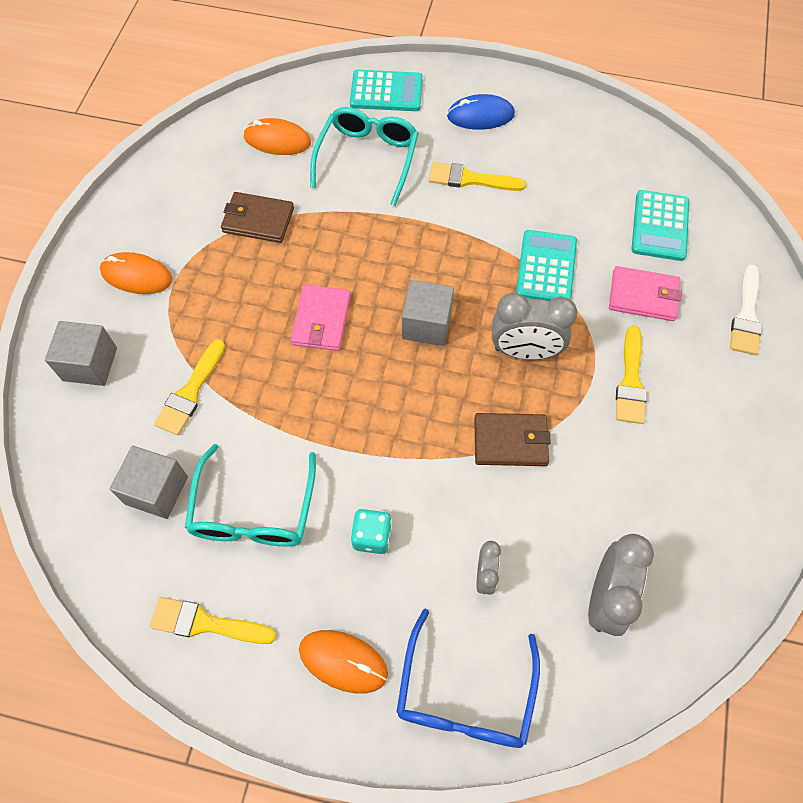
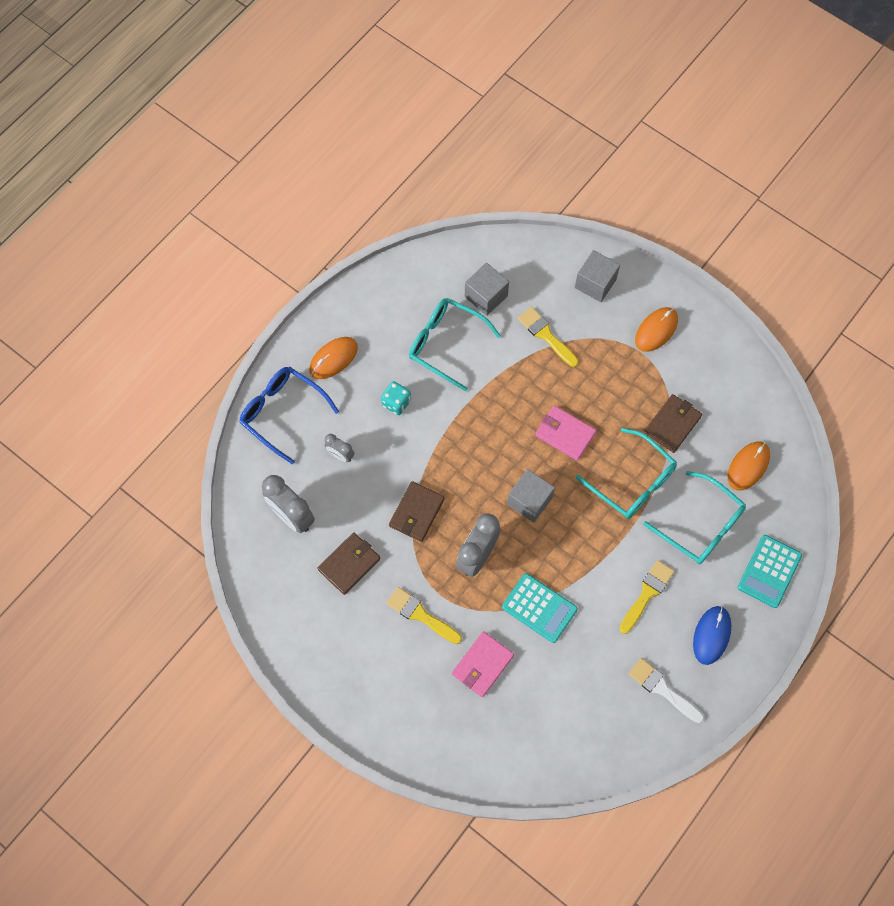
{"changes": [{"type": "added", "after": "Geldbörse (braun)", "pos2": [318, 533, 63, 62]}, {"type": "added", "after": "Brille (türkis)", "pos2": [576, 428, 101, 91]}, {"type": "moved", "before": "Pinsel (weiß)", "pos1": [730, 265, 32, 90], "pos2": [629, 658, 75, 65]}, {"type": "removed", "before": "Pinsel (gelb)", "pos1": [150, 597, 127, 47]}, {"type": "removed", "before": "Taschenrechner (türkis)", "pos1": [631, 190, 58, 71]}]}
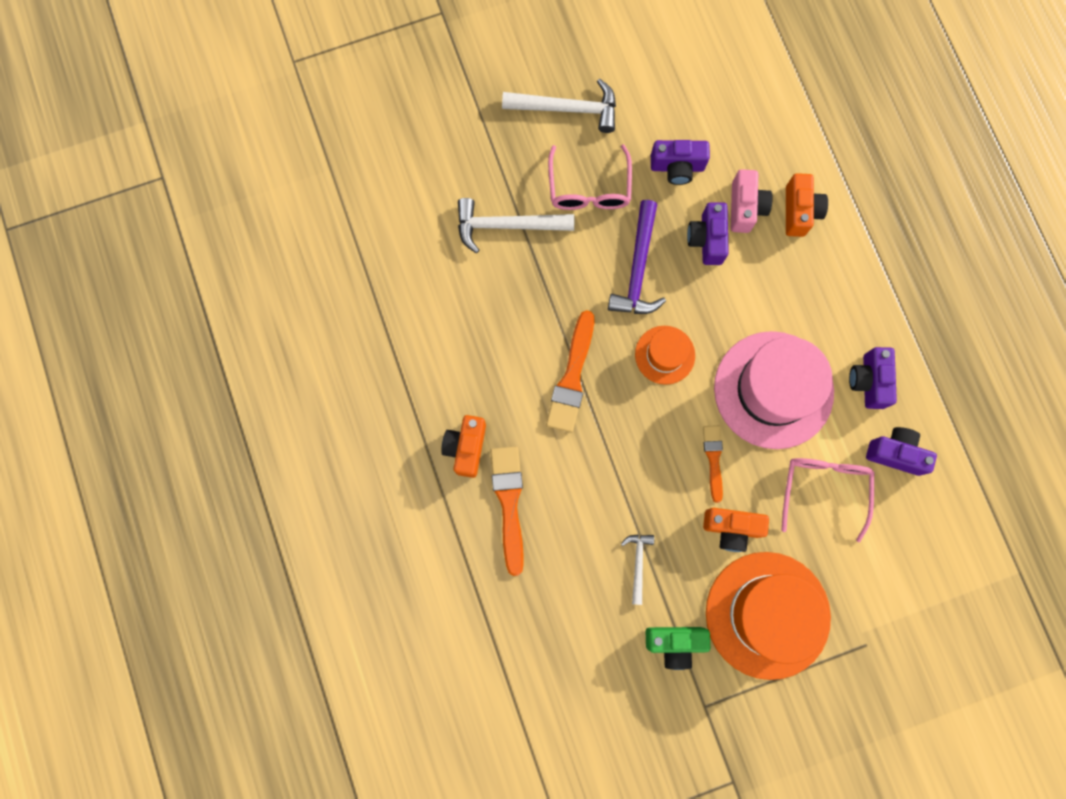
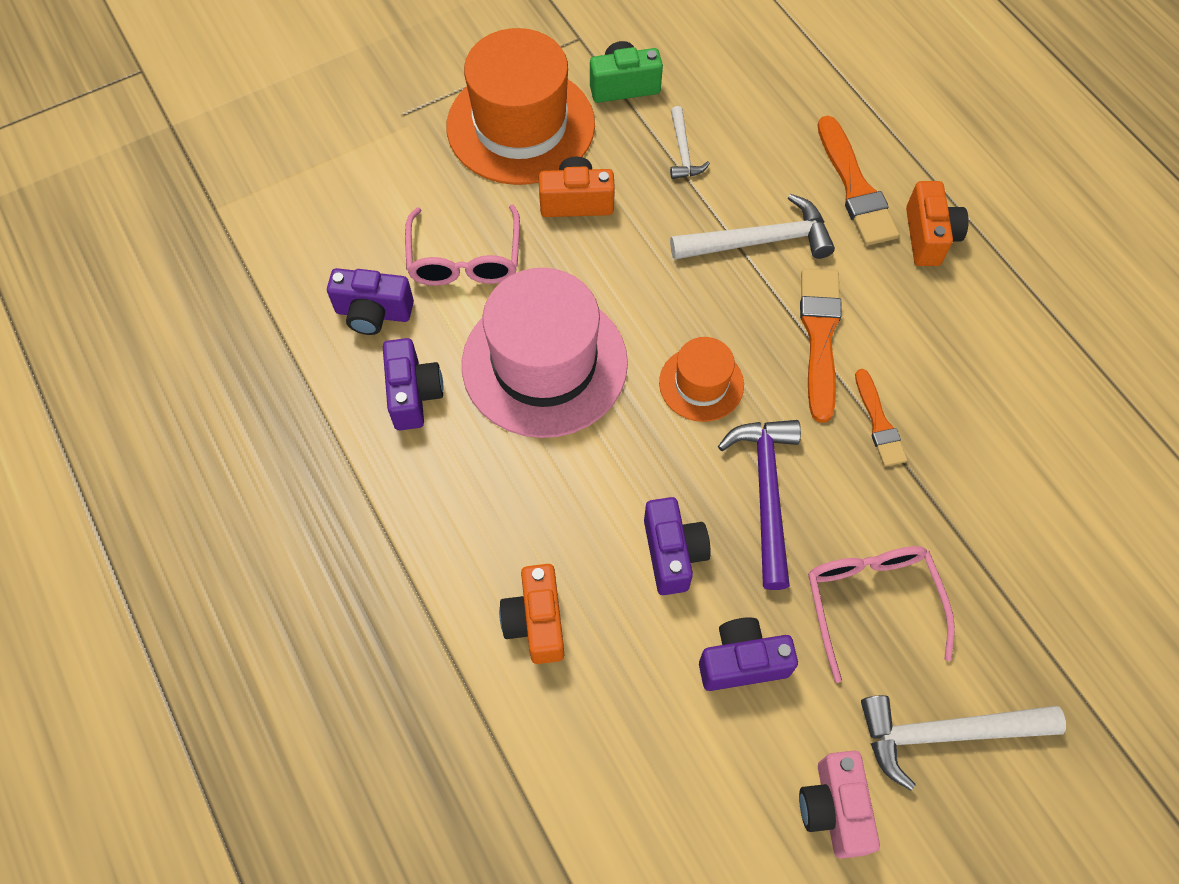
{"changes": [{"type": "moved", "before": "Hammer (weiß)", "pos1": [458, 198, 116, 55], "pos2": [670, 194, 165, 66]}, {"type": "moved", "before": "Kamera (rosa)", "pos1": [731, 169, 42, 64], "pos2": [799, 751, 81, 107]}, {"type": "moved", "before": "Pinsel (orange)", "pos1": [703, 425, 20, 78], "pos2": [855, 369, 52, 98]}]}
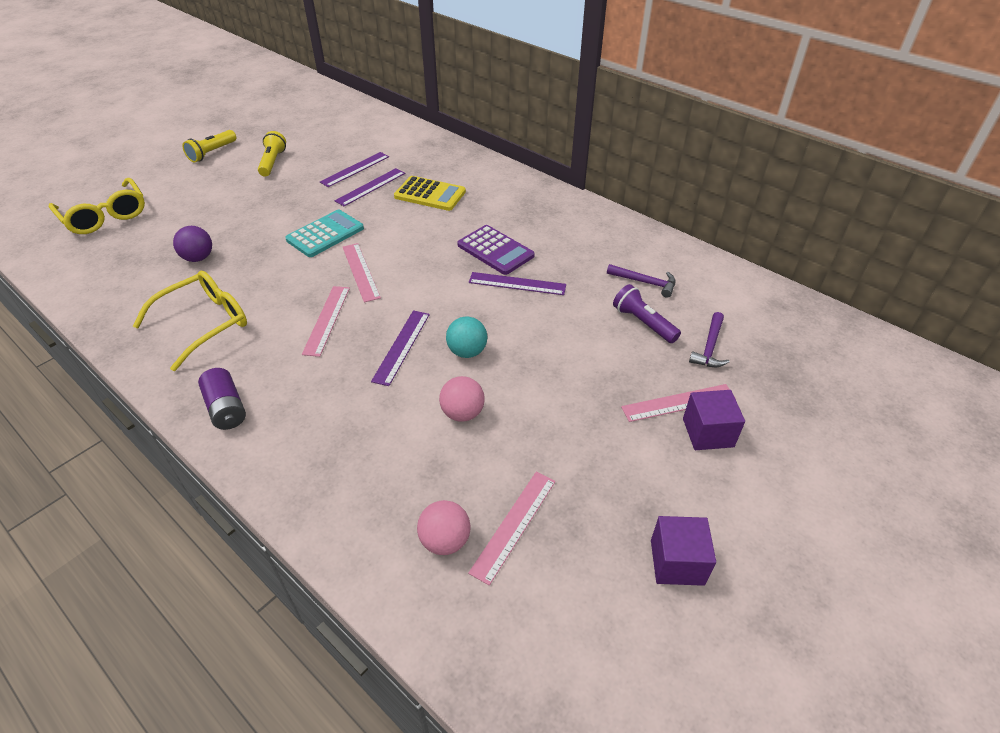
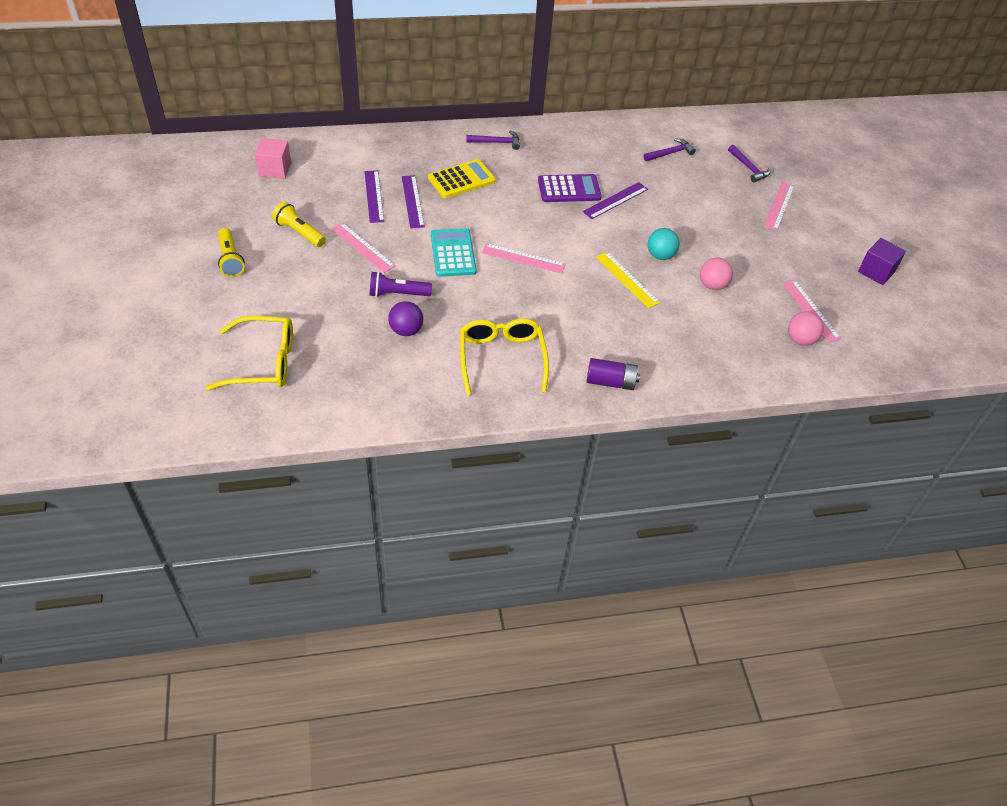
{"changes": [{"type": "added", "after": "Kubus (rosa)", "pos2": [255, 138, 36, 41]}, {"type": "moved", "before": "Lineal (rosa)", "pos1": [302, 286, 48, 71], "pos2": [331, 223, 65, 50]}, {"type": "moved", "before": "Taschenlampe (lila)", "pos1": [613, 284, 68, 59], "pos2": [370, 271, 62, 26]}, {"type": "added", "after": "Hammer (lila)", "pos2": [466, 131, 54, 19]}, {"type": "recoloured", "before": "Lineal (lila)", "after": "Lineal (gelb)", "pos1": [371, 310, 59, 76], "pos2": [596, 252, 64, 56]}, {"type": "removed", "before": "Kubus (lila)", "pos1": [683, 390, 62, 60]}]}
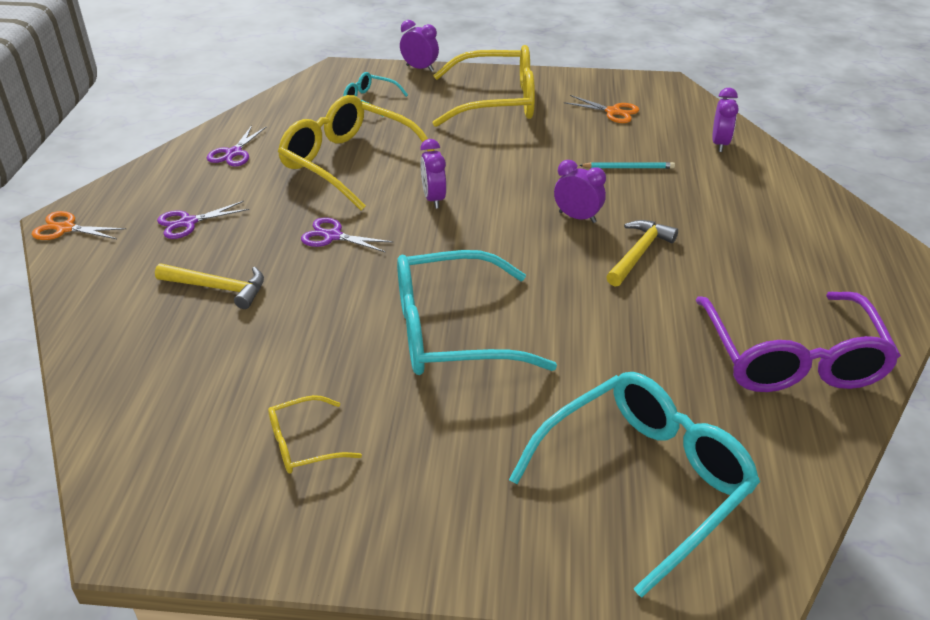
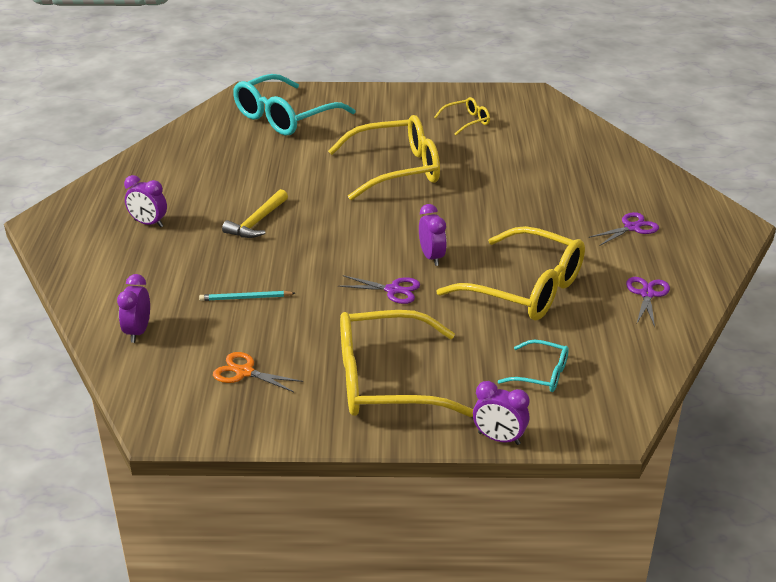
{"changes": [{"type": "moved", "before": "Wecker (lila)", "pos1": [554, 160, 52, 63], "pos2": [124, 175, 43, 52]}, {"type": "recoloured", "before": "Brille (türkis)", "after": "Brille (gelb)", "pos1": [397, 250, 160, 125], "pos2": [328, 115, 112, 86]}, {"type": "moved", "before": "Schere (lila)", "pos1": [301, 218, 92, 35], "pos2": [338, 275, 82, 29]}, {"type": "removed", "before": "Schere (orange)", "pos1": [32, 211, 94, 29]}, {"type": "removed", "before": "Hammer (gelb)", "pos1": [155, 264, 109, 45]}, {"type": "removed", "before": "Brille (lila)", "pos1": [695, 292, 206, 100]}]}
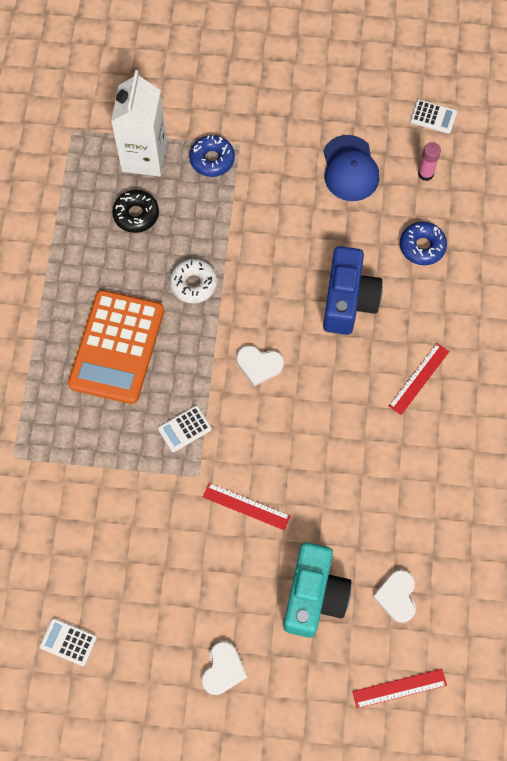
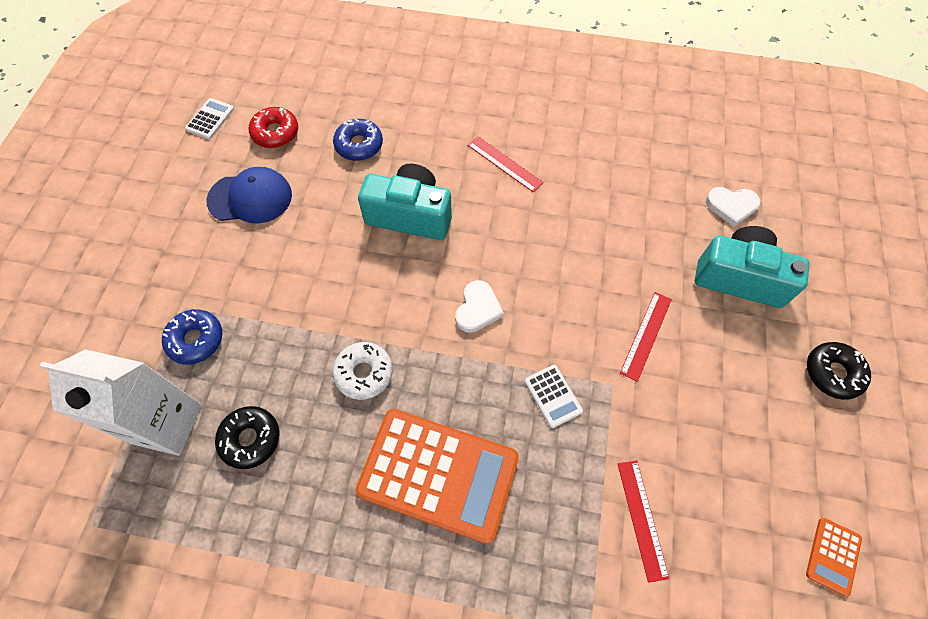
{"changes": [{"type": "replaced", "before": "Klebestift (rosa)", "after": "Donut (rot)", "pos1": [418, 142, 23, 39], "pos2": [249, 107, 49, 41]}, {"type": "recoloured", "before": "Kamera (blau)", "after": "Kamera (türkis)", "pos1": [323, 246, 60, 89], "pos2": [358, 164, 94, 76]}, {"type": "moved", "before": "Lineal (rot)", "pos1": [352, 669, 95, 39], "pos2": [618, 460, 51, 123]}, {"type": "recoloured", "before": "Taschenrechner (weiß)", "after": "Taschenrechner (orange)", "pos1": [40, 618, 57, 48], "pos2": [806, 518, 56, 78]}, {"type": "replaced", "before": "Herz (weiß)", "after": "Donut (schwarz)", "pos1": [202, 641, 45, 54], "pos2": [807, 342, 64, 58]}]}
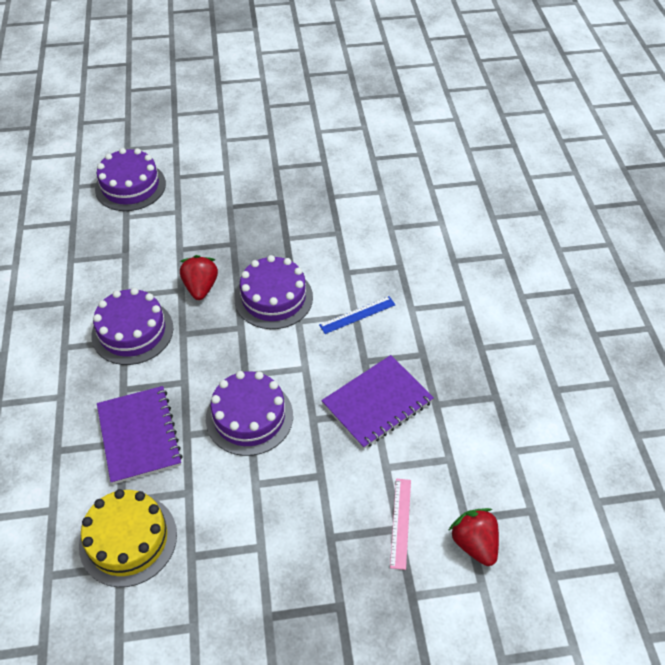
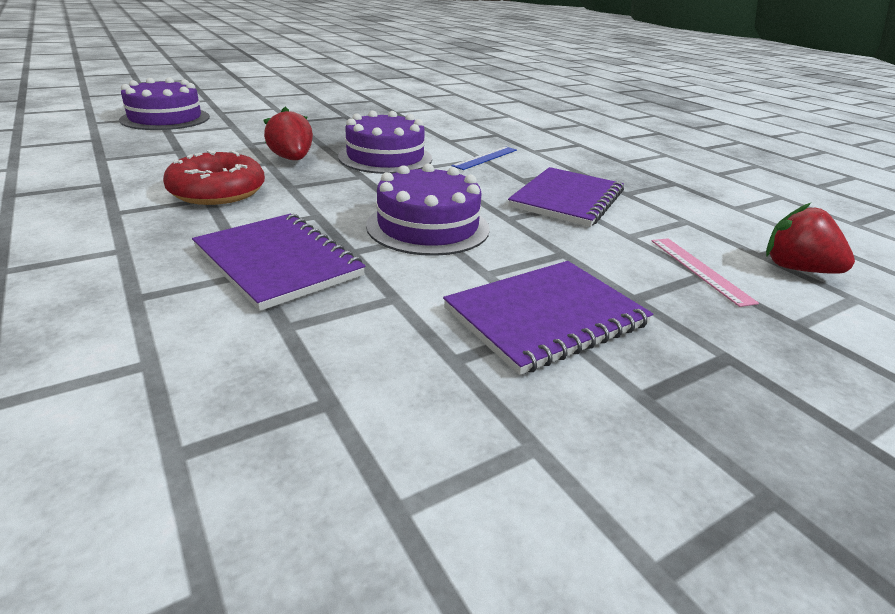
{"changes": [{"type": "replaced", "before": "Kuchen (lila)", "after": "Donut (rot)", "pos1": [92, 288, 81, 77], "pos2": [163, 150, 102, 55]}, {"type": "added", "after": "Notizbuch (lila)", "pos2": [443, 261, 210, 114]}, {"type": "removed", "before": "Kuchen (gelb)", "pos1": [79, 489, 98, 98]}]}
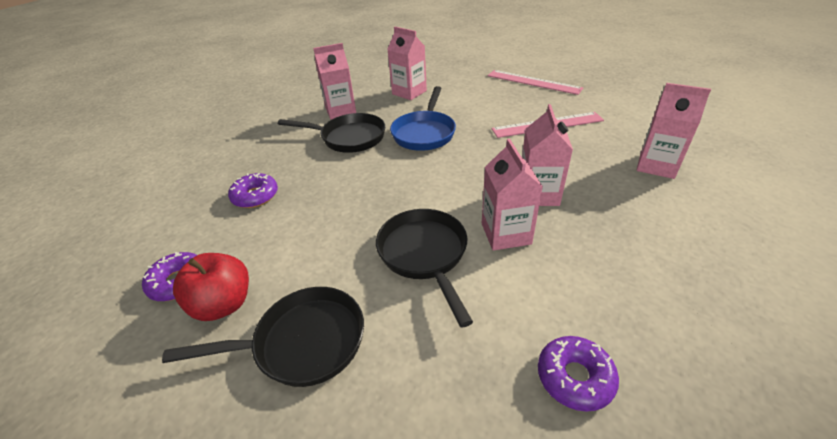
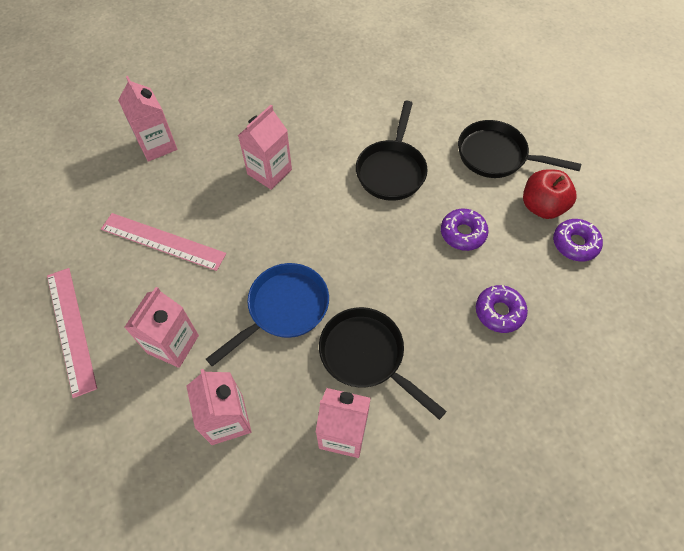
{"changes": [{"type": "moved", "before": "Getränkekarton (rosa)", "pos1": [482, 139, 61, 112], "pos2": [124, 287, 75, 81]}, {"type": "moved", "before": "Donut (lila)", "pos1": [538, 336, 81, 76], "pos2": [441, 209, 48, 42]}]}
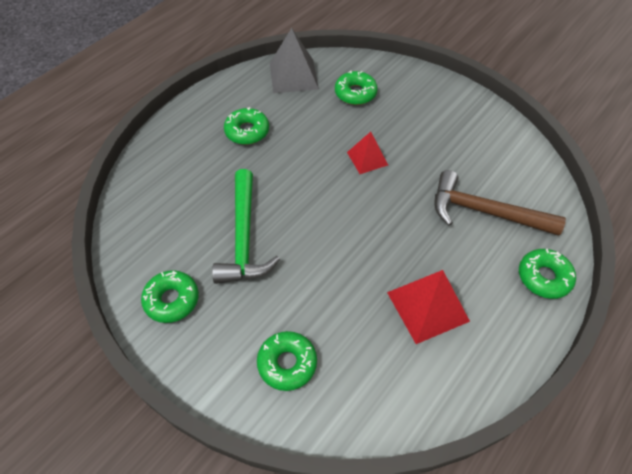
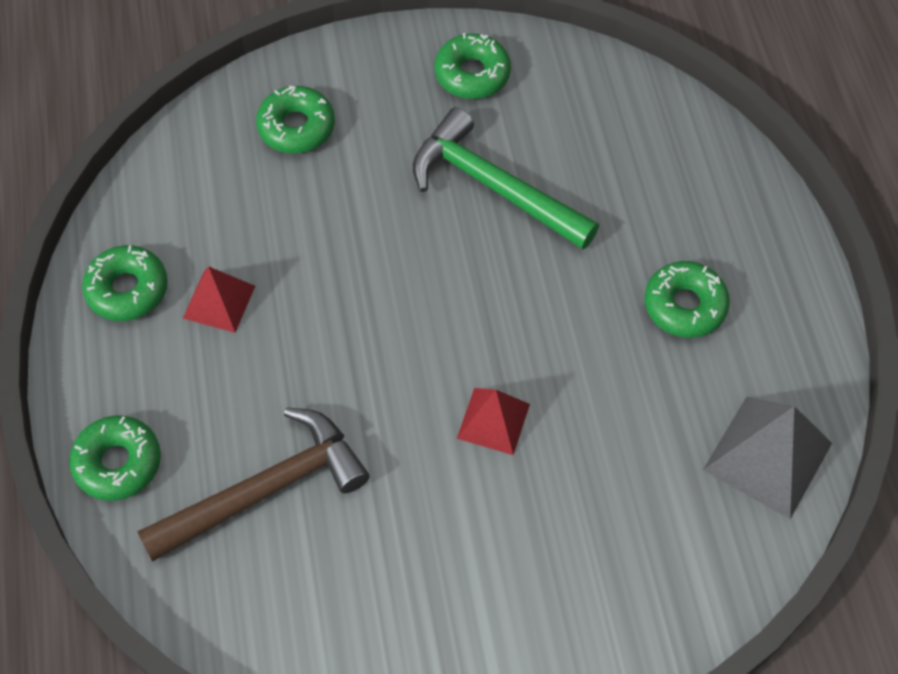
{"changes": [{"type": "moved", "before": "Donut (grün)", "pos1": [335, 71, 43, 34], "pos2": [82, 245, 86, 76]}, {"type": "resized", "before": "Pyramide (rot)", "pos1": [387, 270, 83, 74], "pos2": [183, 266, 72, 67], "scale": 0.62}]}
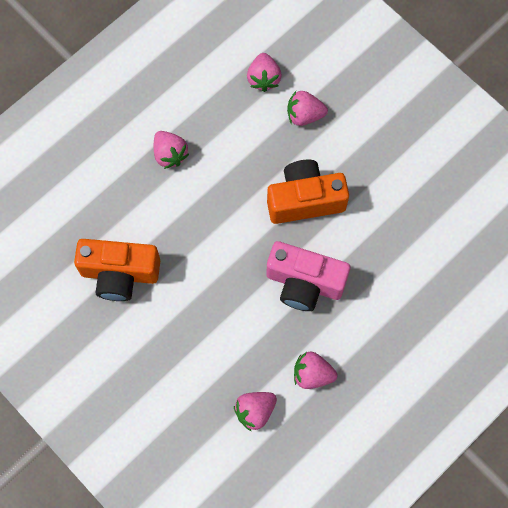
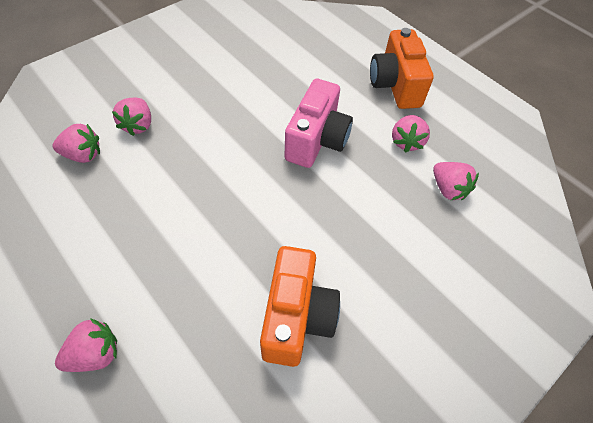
{"changes": [{"type": "moved", "before": "Erdbeere (rosa)", "pos1": [154, 131, 35, 38], "pos2": [55, 318, 62, 54]}, {"type": "moved", "before": "Kamera (orange)", "pos1": [267, 160, 82, 64], "pos2": [370, 28, 64, 81]}]}
